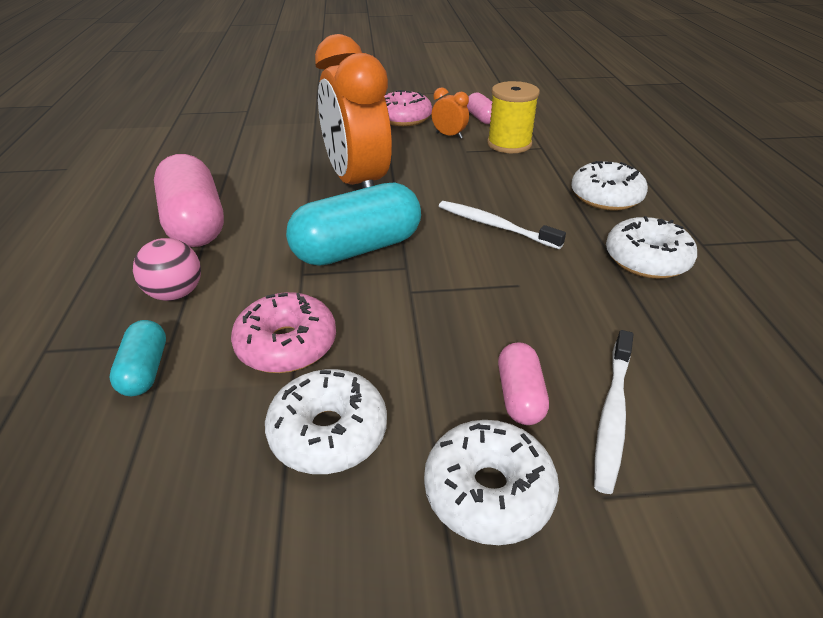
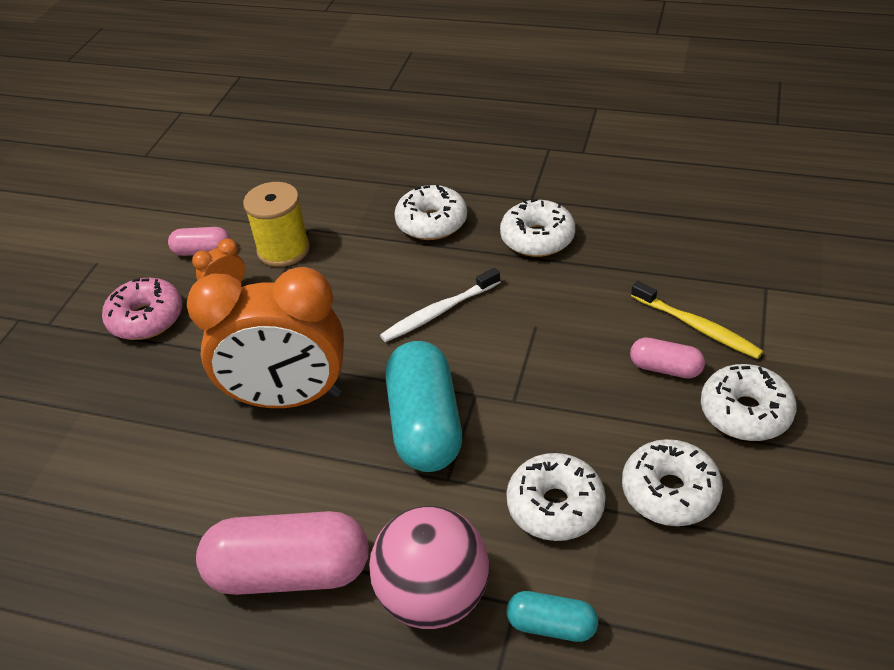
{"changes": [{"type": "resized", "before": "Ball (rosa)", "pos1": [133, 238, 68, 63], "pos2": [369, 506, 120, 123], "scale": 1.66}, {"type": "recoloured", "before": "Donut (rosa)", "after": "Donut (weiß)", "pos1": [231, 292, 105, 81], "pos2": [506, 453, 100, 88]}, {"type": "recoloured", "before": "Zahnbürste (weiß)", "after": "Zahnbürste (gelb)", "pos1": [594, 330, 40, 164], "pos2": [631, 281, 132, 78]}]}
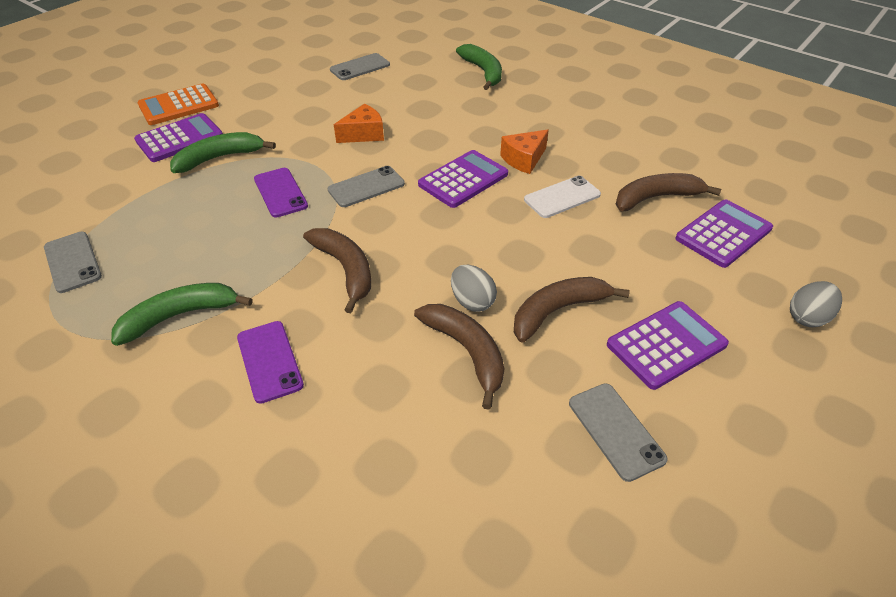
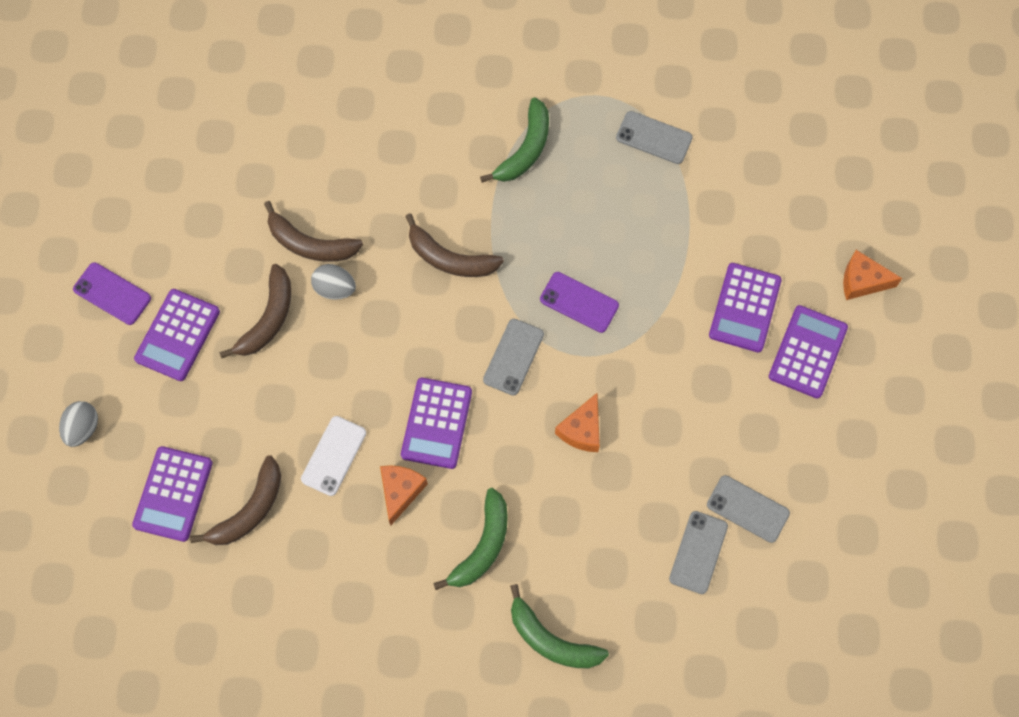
{"changes": [{"type": "moved", "before": "Handy (lila)", "pos1": [237, 321, 67, 83], "pos2": [73, 262, 78, 63]}, {"type": "moved", "before": "Banane (grün)", "pos1": [170, 132, 106, 41], "pos2": [433, 488, 75, 102]}, {"type": "moved", "before": "Handy (grau)", "pos1": [569, 383, 99, 99], "pos2": [707, 475, 83, 68]}, {"type": "recoloured", "before": "Taschenrechner (orange)", "after": "Taschenrechner (lila)", "pos1": [138, 83, 81, 42], "pos2": [769, 305, 79, 93]}, {"type": "added", "after": "Käse (orange)", "pos2": [843, 250, 59, 50]}]}
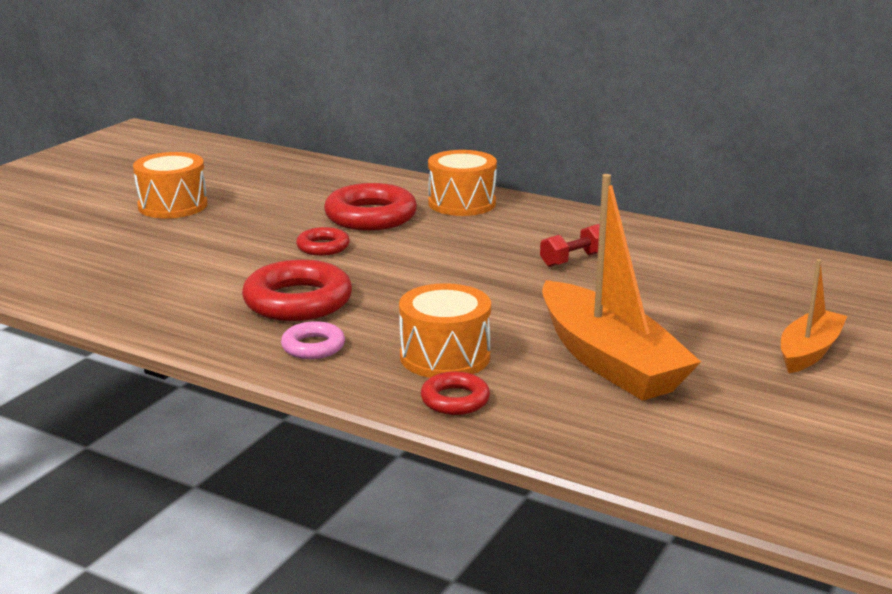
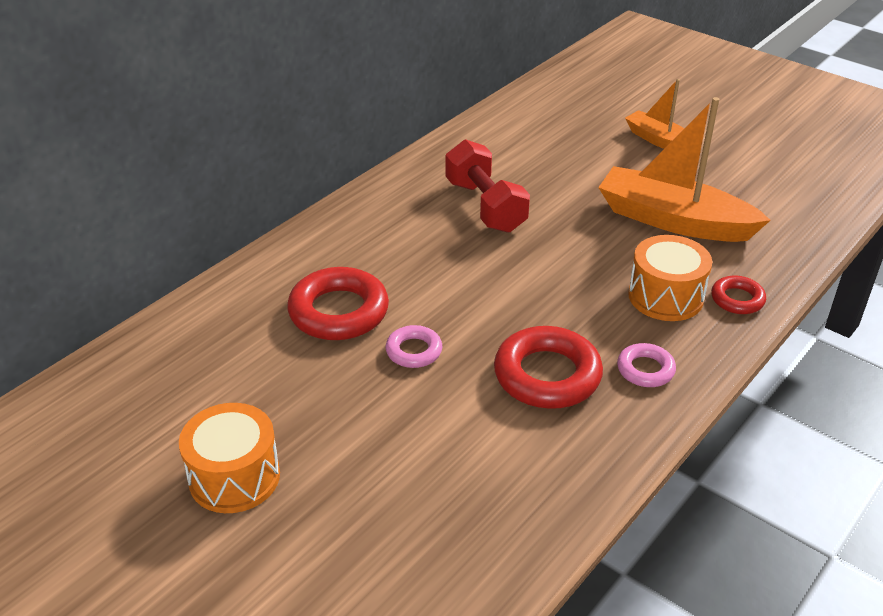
{"changes": [{"type": "recoloured", "before": "Ring (rot)", "after": "Ring (rosa)", "pos1": [296, 227, 54, 29], "pos2": [386, 325, 56, 43]}, {"type": "resized", "before": "Hantel (rot)", "pos1": [540, 224, 60, 43], "pos2": [446, 139, 84, 94], "scale": 1.8}, {"type": "turned", "before": "Boot (orange)", "pos1": [542, 174, 159, 227], "pos2": [598, 97, 173, 145], "turn": -135}, {"type": "removed", "before": "Trommel (orange)", "pos1": [428, 150, 69, 66]}]}
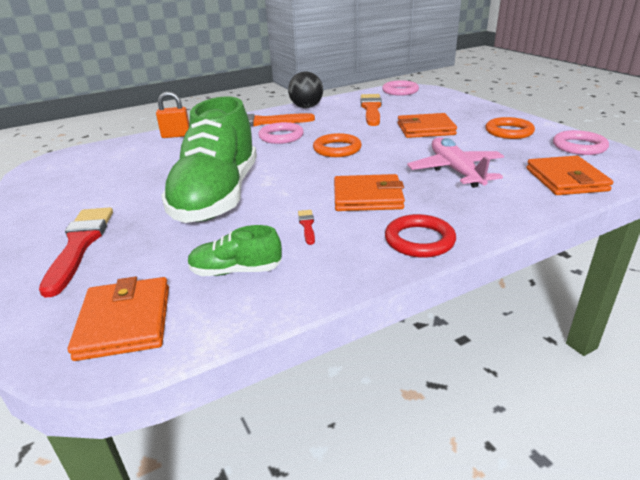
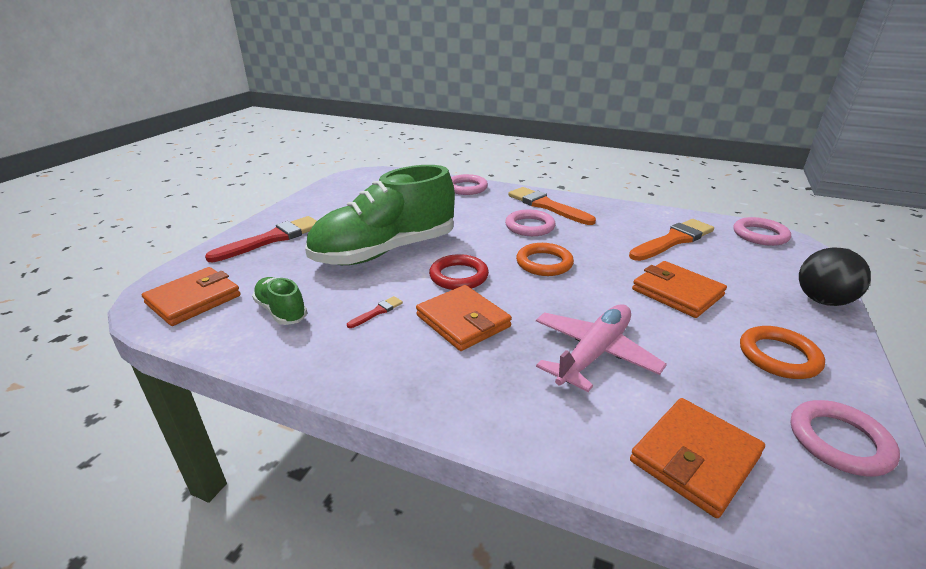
{"changes": [{"type": "moved", "before": "Ring (rot)", "pos1": [385, 214, 71, 44], "pos2": [429, 254, 60, 36]}, {"type": "replaced", "before": "Vorhängeschloss (orange)", "after": "Ring (rosa)", "pos1": [156, 91, 33, 47], "pos2": [451, 174, 37, 21]}, {"type": "moved", "before": "Ball (schwarz)", "pos1": [288, 71, 35, 37], "pos2": [799, 247, 72, 59]}]}
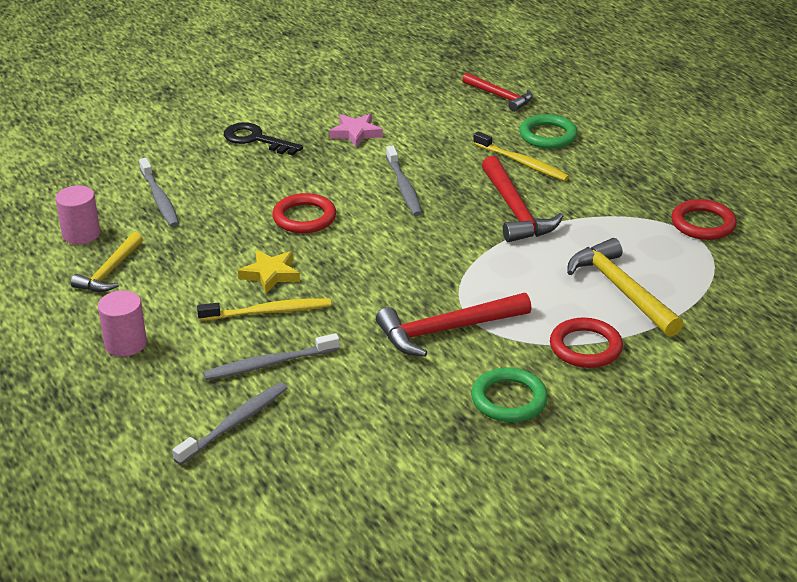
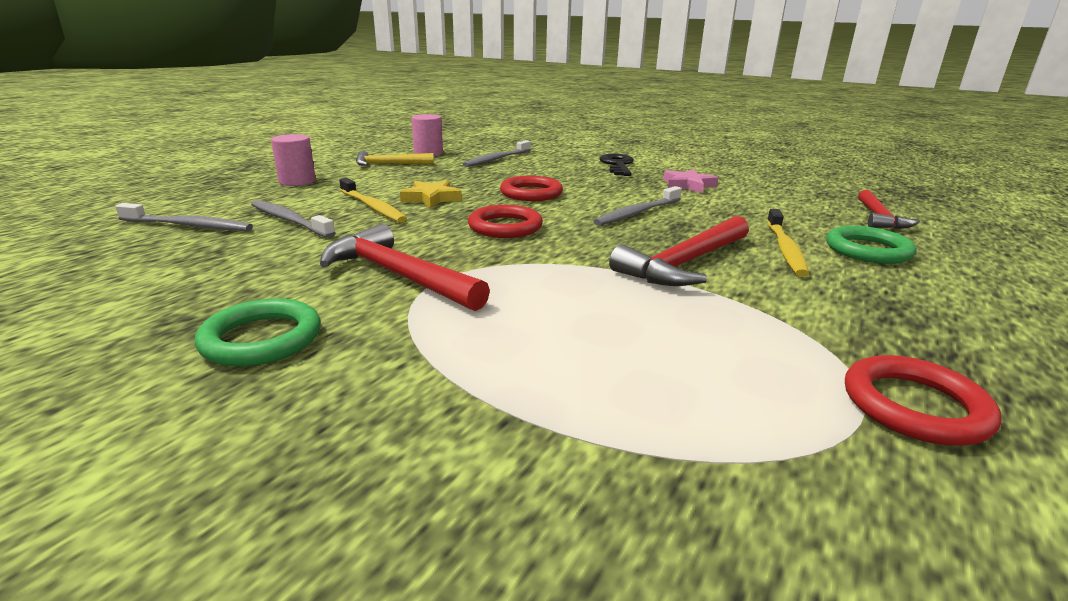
{"changes": [{"type": "moved", "before": "Ring (rot)", "pos1": [550, 318, 73, 50], "pos2": [468, 205, 75, 33]}, {"type": "removed", "before": "Hammer (gelb)", "pos1": [567, 238, 116, 99]}]}
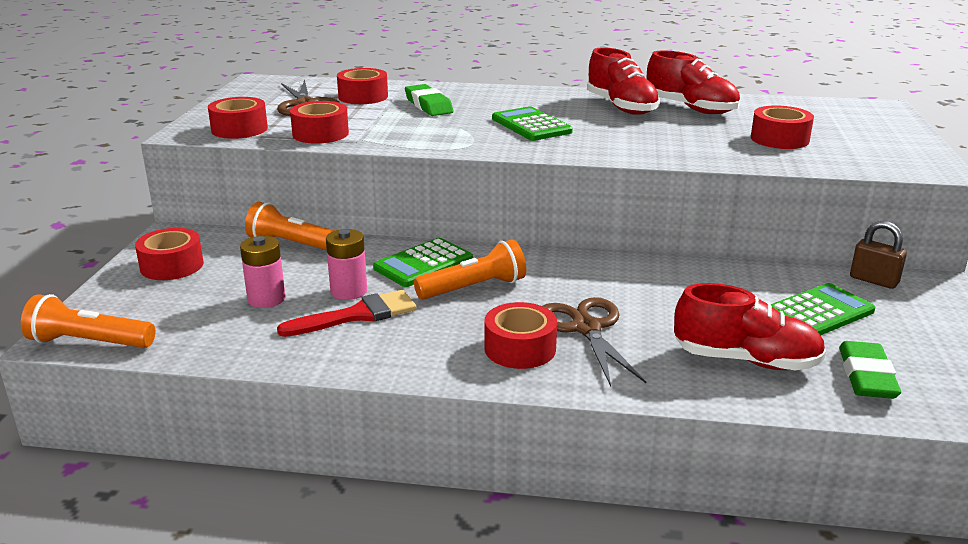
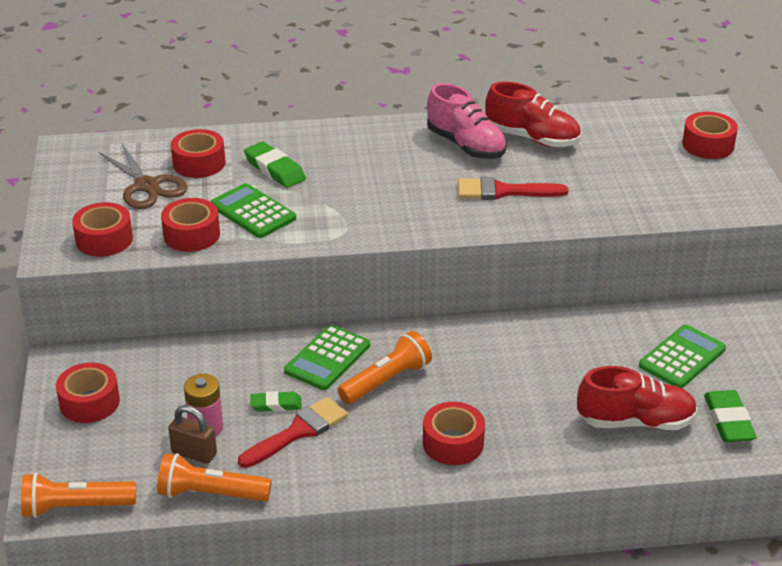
{"changes": [{"type": "moved", "before": "Taschenlampe (orange)", "pos1": [245, 202, 91, 48], "pos2": [157, 453, 115, 48]}, {"type": "moved", "before": "Vorhängeschloss (braun)", "pos1": [850, 221, 57, 68], "pos2": [168, 405, 49, 59]}, {"type": "moved", "before": "Taschenrechner (grün)", "pos1": [492, 106, 81, 35], "pos2": [210, 183, 86, 55]}, {"type": "replaced", "before": "Batterie (rosa)", "after": "Radiergummi (grün)", "pos1": [326, 229, 41, 71], "pos2": [251, 391, 51, 21]}, {"type": "recoloured", "before": "Schuh (rot)", "after": "Schuh (rosa)", "pos1": [587, 47, 73, 68], "pos2": [427, 83, 80, 76]}, {"type": "added", "after": "Pinsel (rot)", "pos2": [458, 177, 110, 23]}, {"type": "moved", "before": "Klebeband (rot)", "pos1": [751, 105, 63, 44], "pos2": [682, 112, 56, 47]}, {"type": "removed", "before": "Schere (braun)", "pos1": [543, 297, 103, 90]}]}
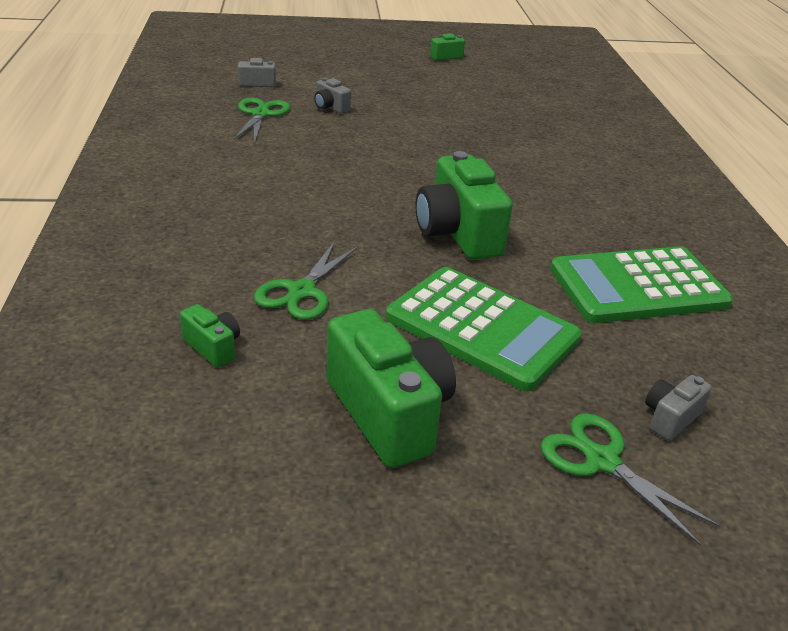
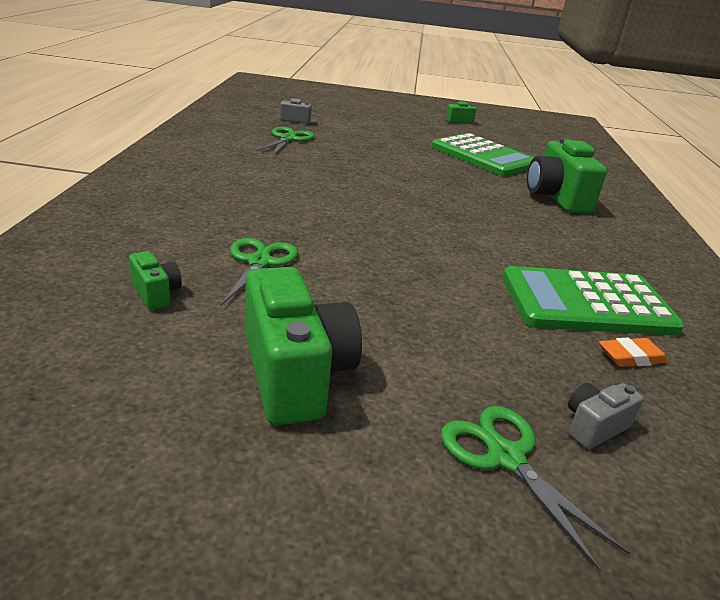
{"changes": [{"type": "turned", "before": "Schere (grün)", "pos1": [254, 241, 104, 79], "pos2": [221, 238, 77, 67], "turn": 150}, {"type": "moved", "before": "Taschenrechner (grün)", "pos1": [386, 267, 196, 124], "pos2": [431, 133, 103, 43]}, {"type": "moved", "before": "Kamera (grün)", "pos1": [415, 151, 98, 109], "pos2": [527, 138, 80, 75]}, {"type": "added", "after": "Radiergummi (orange)", "pos2": [599, 337, 69, 30]}, {"type": "removed", "before": "Kamera (grau)", "pos1": [314, 78, 37, 35]}]}
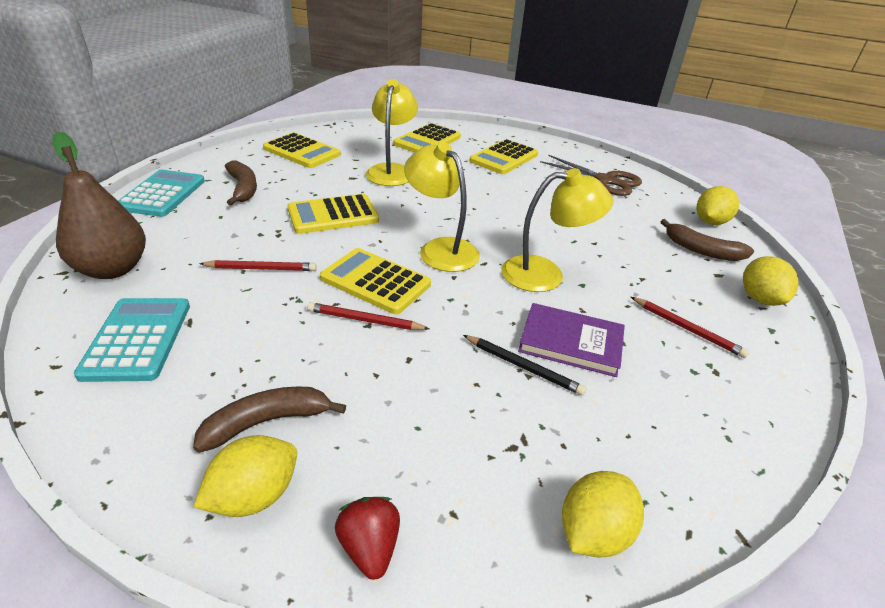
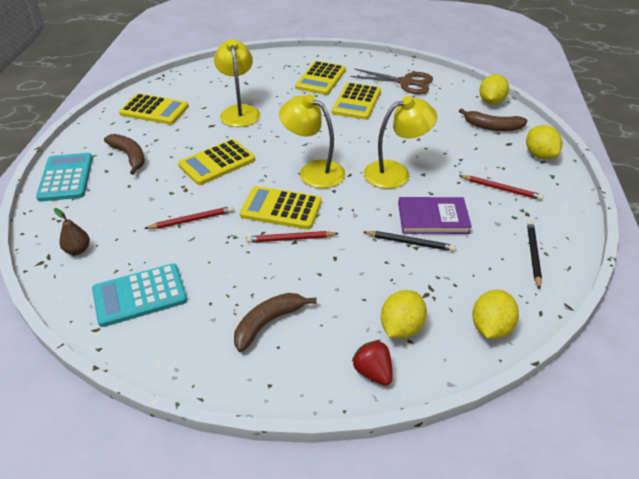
{"changes": [{"type": "resized", "before": "Birne (braun)", "pos1": [52, 132, 94, 147], "pos2": [54, 208, 36, 47], "scale": 0.47}, {"type": "turned", "before": "Taschenrechner (türkis)", "pos1": [74, 298, 116, 84], "pos2": [92, 264, 95, 63], "turn": -90}, {"type": "moved", "before": "Taschenrechner (gelb)", "pos1": [394, 123, 67, 30], "pos2": [332, 82, 49, 38]}, {"type": "moved", "before": "Zitrone (gelb)", "pos1": [194, 435, 103, 82], "pos2": [381, 290, 46, 48]}, {"type": "added", "after": "Bleistift (schwarz)", "pos2": [527, 221, 15, 69]}]}
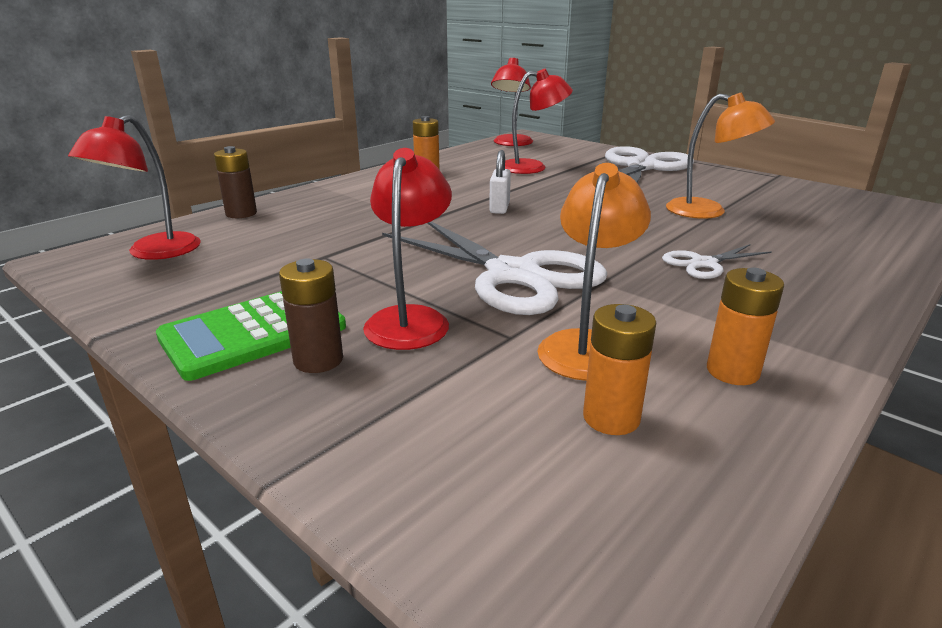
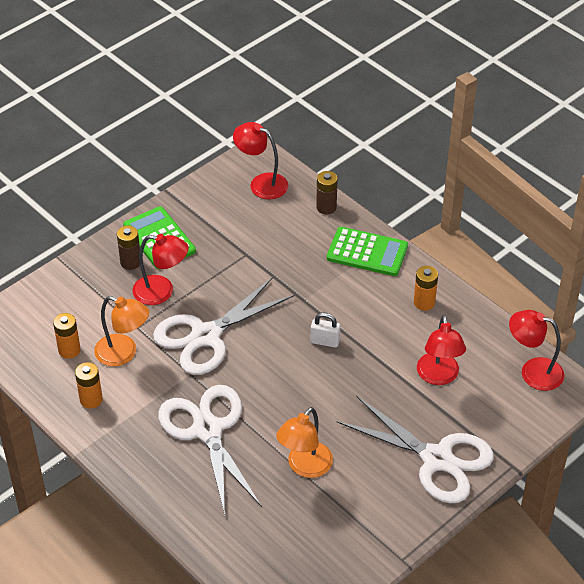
{"changes": [{"type": "resized", "before": "Schere (weiß)", "pos1": [662, 244, 110, 35], "pos2": [158, 385, 104, 130], "scale": 2.14}, {"type": "added", "after": "Taschenrechner (grün)", "pos2": [327, 227, 81, 49]}]}
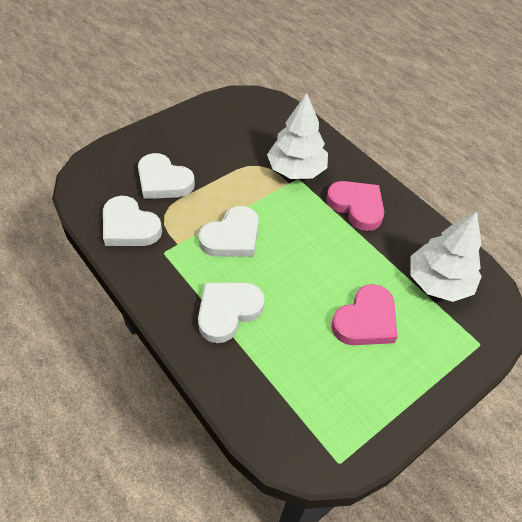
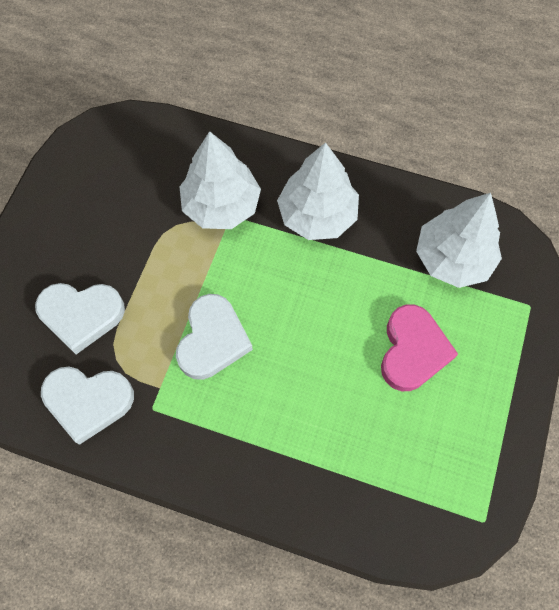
{"changes": [{"type": "replaced", "before": "Herz (rosa)", "after": "Baum (weiß)", "pos1": [326, 181, 58, 50], "pos2": [277, 142, 82, 98]}, {"type": "removed", "before": "Herz (weiß)", "pos1": [198, 282, 67, 61]}]}
